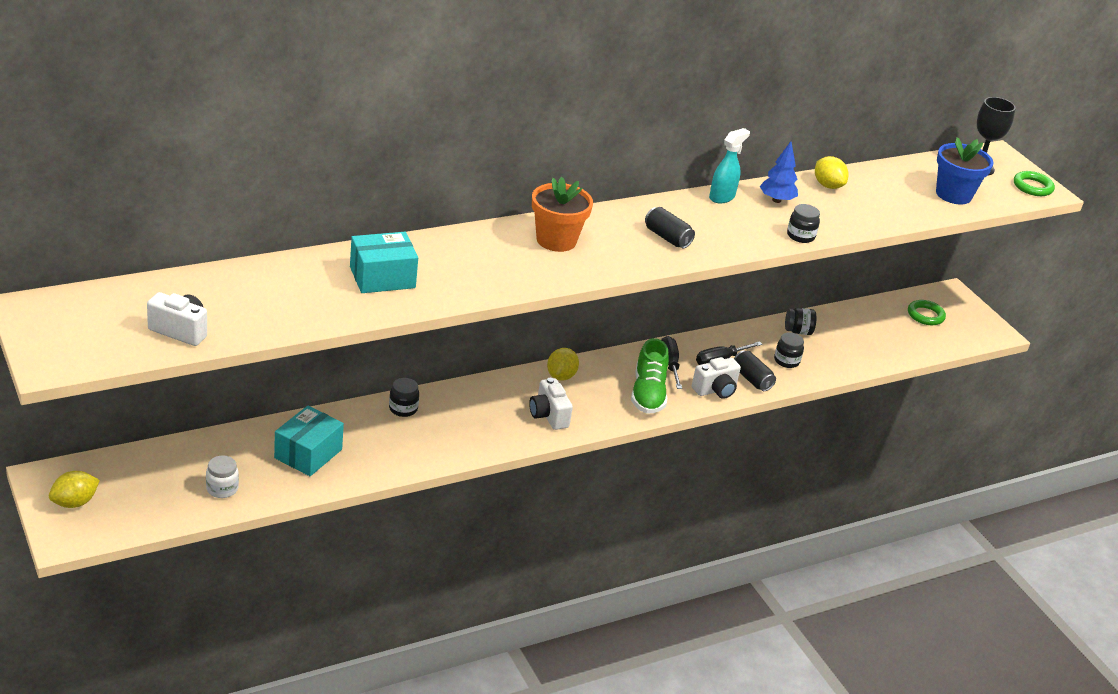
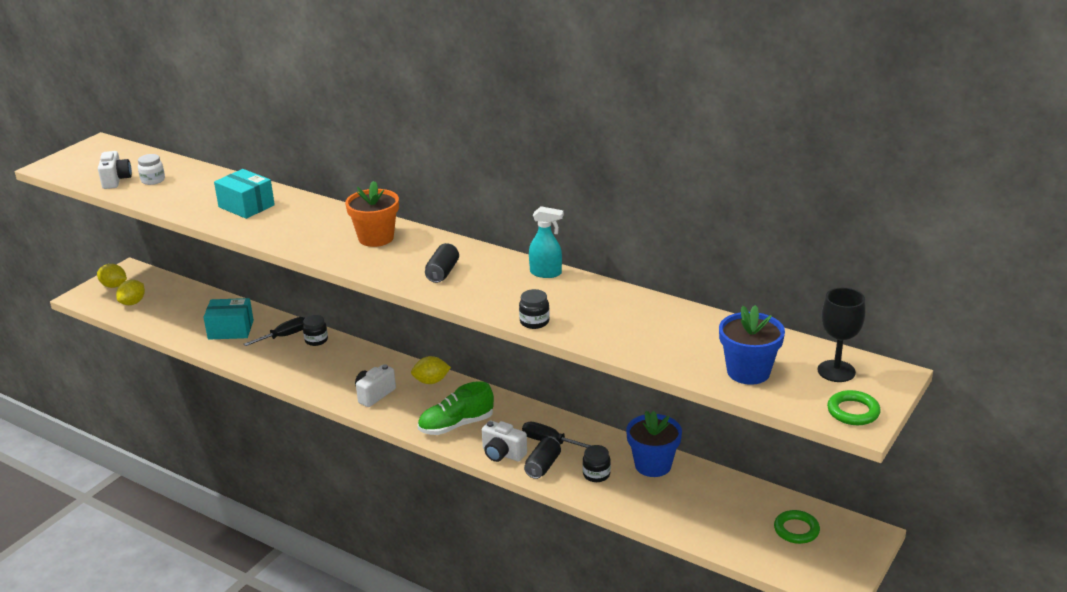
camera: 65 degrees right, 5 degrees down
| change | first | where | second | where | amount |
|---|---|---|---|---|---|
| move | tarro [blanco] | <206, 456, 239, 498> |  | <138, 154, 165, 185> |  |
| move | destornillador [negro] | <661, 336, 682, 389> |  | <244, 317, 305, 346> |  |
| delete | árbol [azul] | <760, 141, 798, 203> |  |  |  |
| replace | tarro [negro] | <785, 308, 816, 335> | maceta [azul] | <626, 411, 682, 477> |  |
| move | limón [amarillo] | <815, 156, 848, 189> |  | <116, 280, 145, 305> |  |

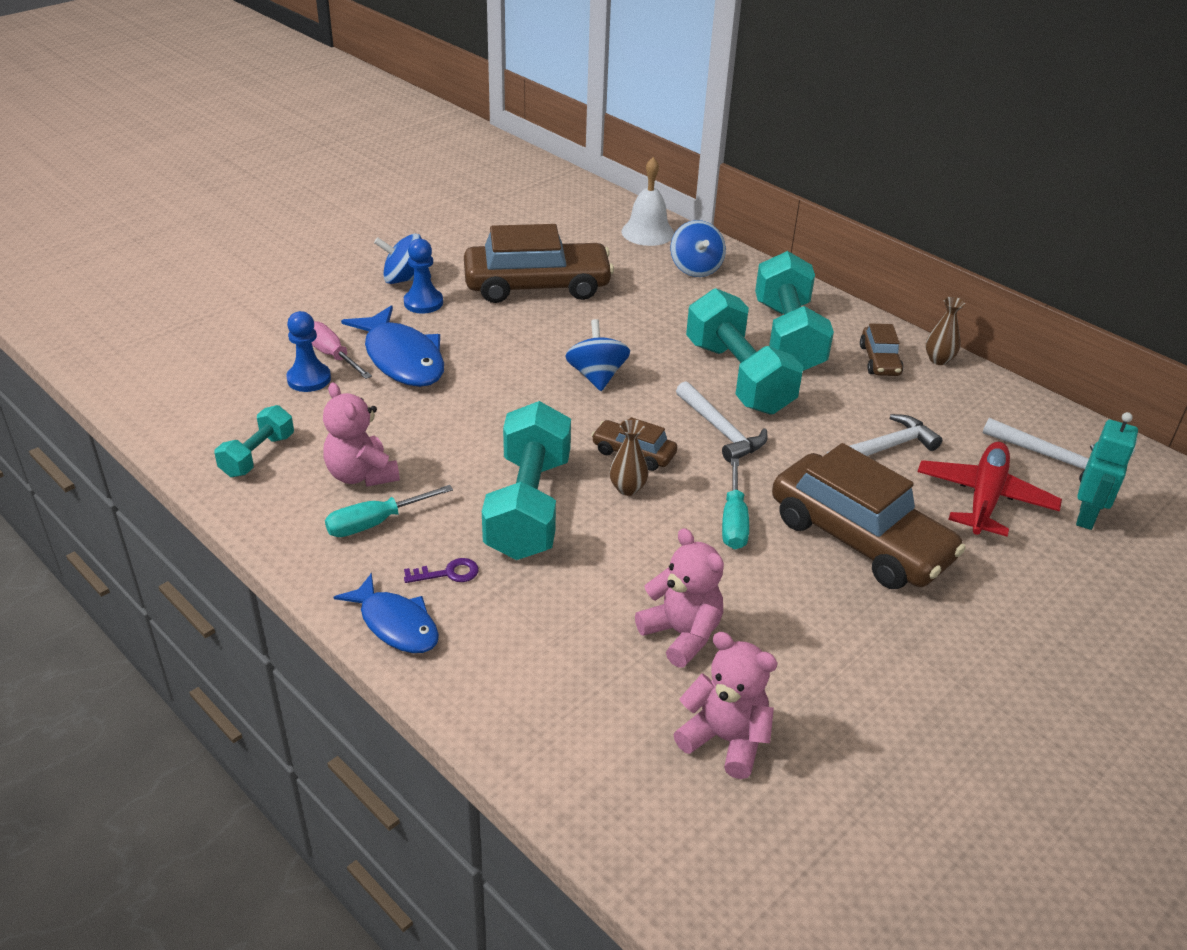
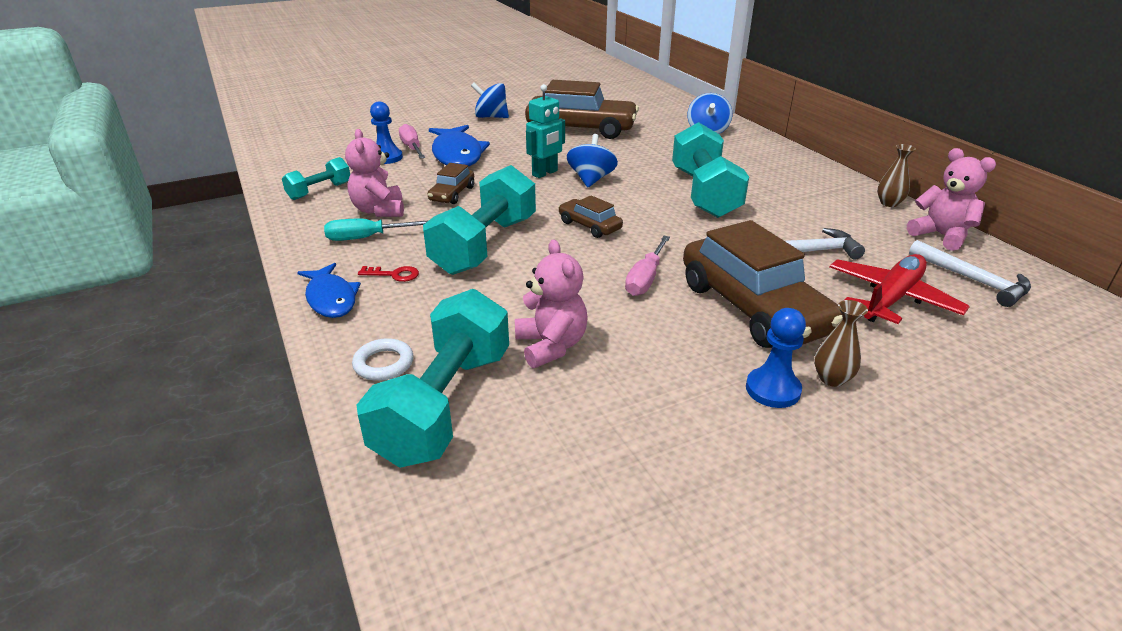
camera: 20 degrees right, 5 degrees down
| change | first | where | second | where | amount |
|---|---|---|---|---|---|
| move | peón [azul] | <404, 239, 443, 314> |  | <746, 308, 806, 408> |  |
| recolor | llave [morado] | <404, 558, 479, 583> | llave [rojo] | <358, 266, 419, 282> |  |
| move | florero [marrón] | <610, 419, 648, 496> |  | <814, 300, 868, 387> |  |
| delete | campana [blanco] | <621, 157, 674, 246> |  |  |  |
| move | osito [rosa] | <674, 632, 778, 779> |  | <907, 148, 996, 251> |  |
| delete | martillo [blanco] | <676, 381, 768, 462> |  |  |  |
| recolor | destornillador [turquesa] | <722, 458, 749, 549> | destornillador [rosa] | <625, 236, 670, 296> |  |
| move | mancuerna [turquesa] | <755, 251, 834, 371> |  | <357, 289, 509, 468> |  |
| move | coche [marrón] | <860, 323, 904, 376> |  | <428, 163, 474, 204> |  |
| move | robot [turquesa] | <1076, 412, 1138, 530> |  | <526, 84, 565, 178> |  |
| insert |  |  | anillo [blanco] | <352, 338, 413, 381> |  |

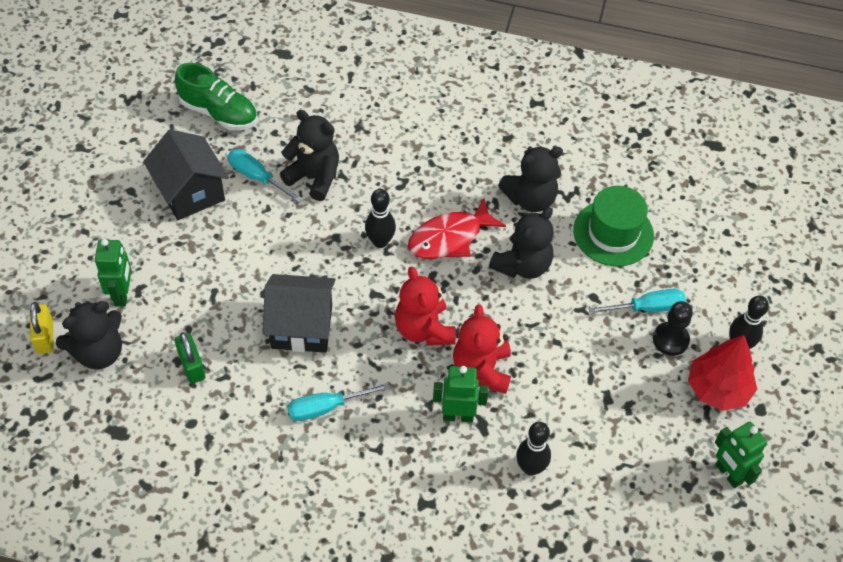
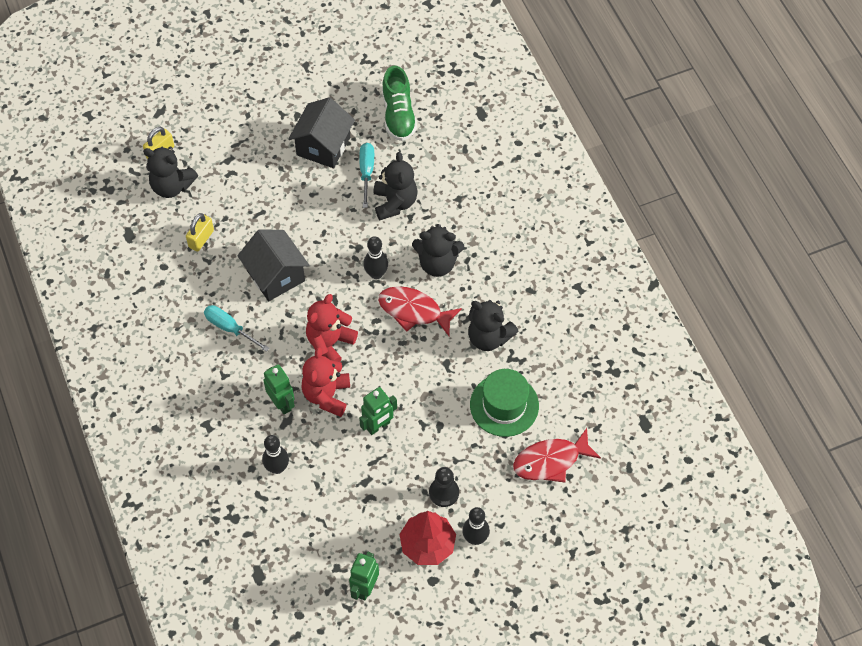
camera: 55 degrees right, 5 degrees up
| change | first | where | second | where | amount |
|---|---|---|---|---|---|
| move | robot [verde] | <95, 239, 132, 307> |  | <359, 387, 397, 435> |  |
| recolor | candado [verde] | <175, 332, 205, 384> | candado [amarillo] | <186, 213, 214, 252> |  |
| rotate | osito [rojo] | <453, 304, 511, 394> |  | <301, 347, 350, 417> | 45 degrees counterclockwise |
| move | osito [negro] | <489, 207, 554, 279> |  | <412, 224, 464, 277> |  |
| delete | destornillador [turquesa] | <588, 289, 686, 314> |  |  |  |
| insert |  |  | pez [rojo] | <513, 428, 601, 483> |  |

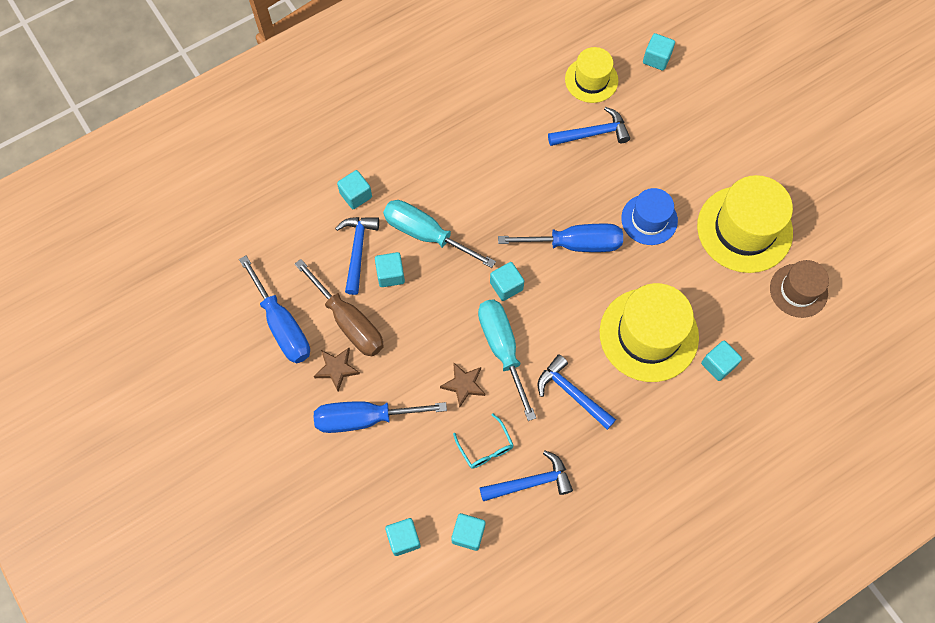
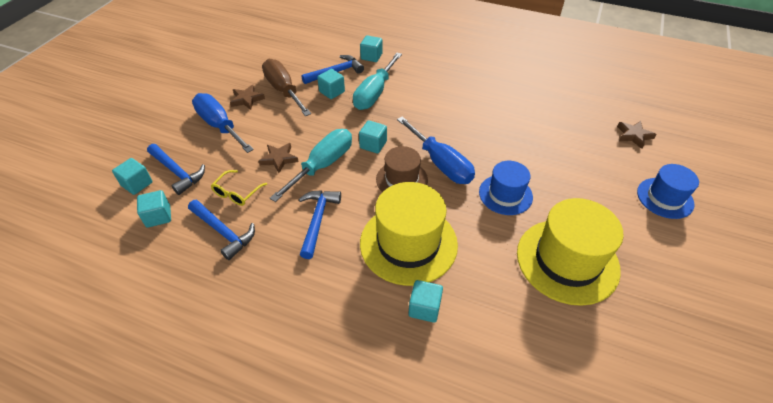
camera: 55 degrees right, 20 degrees down
| change | first | where | second | where | amount |
|---|---|---|---|---|---|
| delete | destornillador [azul] | <239, 255, 310, 363> |  |  |  |
| rotate | destornillador [marrón] | <295, 259, 384, 356> |  | <262, 59, 311, 116> | 135 degrees clockwise |
| rotate | destornillador [turquesa] | <383, 200, 496, 268> |  | <353, 53, 402, 110> | 150 degrees counterclockwise |
| recolor | gafas [turquesa] | <453, 414, 513, 469> | gafas [amarillo] | <211, 170, 267, 206> |  |
| move | martillo [azul] | <548, 107, 630, 146> |  | <147, 144, 205, 195> |  |
| delete | sombrero [amarillo] | <565, 47, 618, 103> |  |  |  |
| replace | cubo [turquesa] | <643, 33, 675, 71> | estrella [marrón] | <617, 121, 657, 149> |  |
| move | sombrero [marrón] | <770, 260, 829, 318> |  | <376, 146, 428, 192> |  |
| insert |  |  | sombrero [azul] | <637, 164, 699, 219> |  |

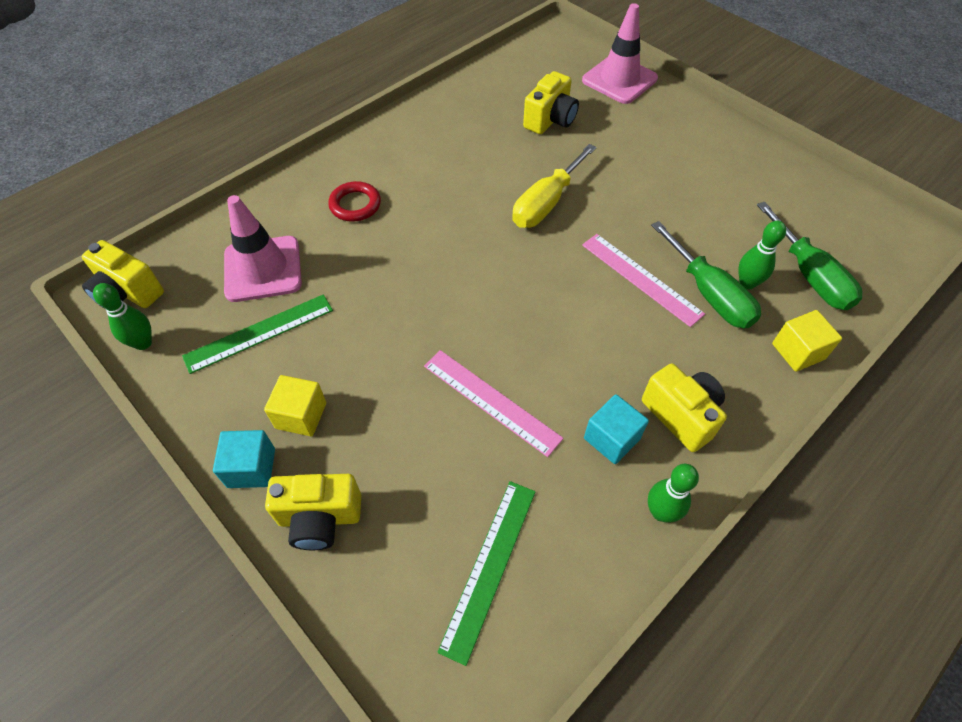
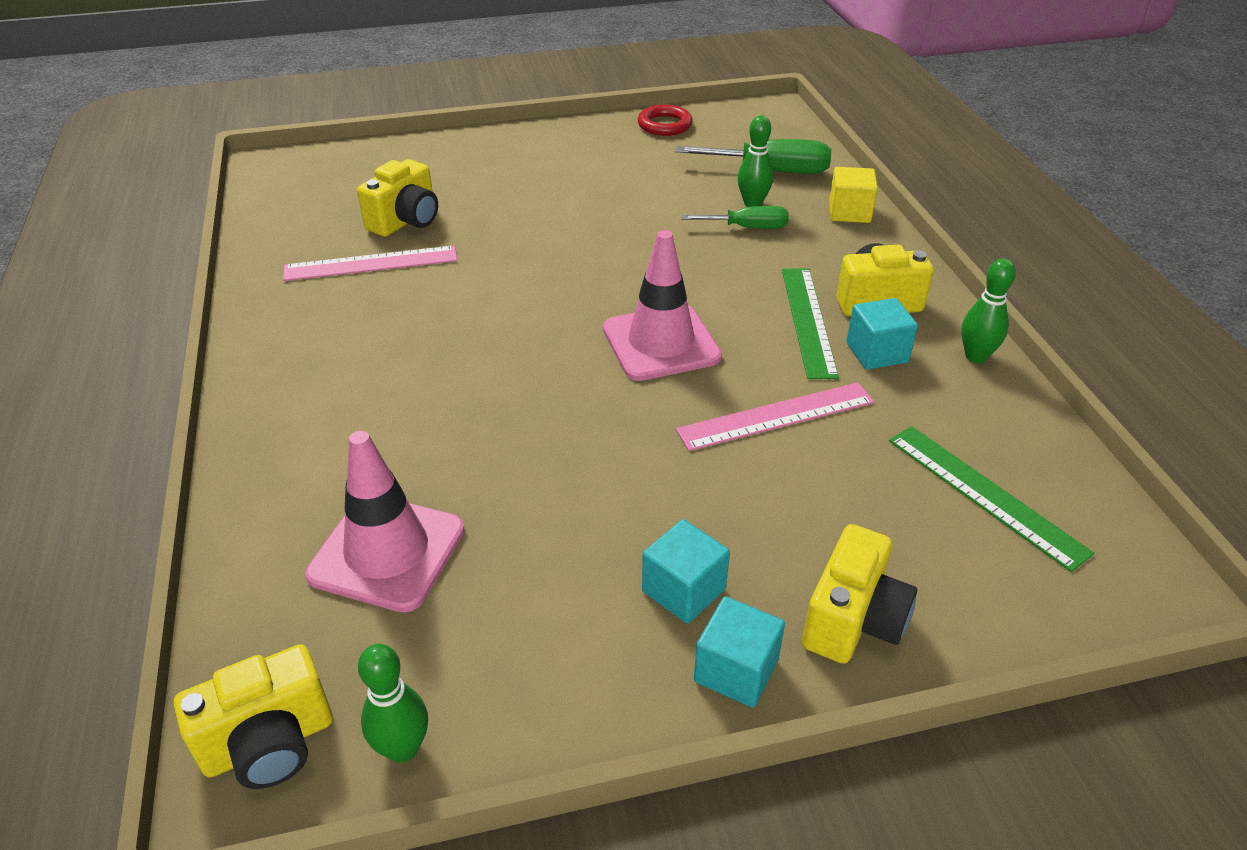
camera: 60 degrees left, 15 degrees down
| change | first | where | second | where | amount |
|---|---|---|---|---|---|
| move | regla [verde] | <182, 294, 333, 374> |  | <782, 268, 839, 379> |  |
| recolor | cubo [amarillo] | <264, 375, 326, 436> | cubo [turquesa] | <642, 519, 730, 624> |  |
| move | anillo [rojo] | <328, 181, 381, 222> |  | <638, 104, 693, 136> |  |
| delete | destornillador [amarillo] | <512, 144, 597, 228> |  |  |  |
| rotate | cámara [amarillo] | <523, 71, 579, 134> |  | <357, 159, 438, 237> | 60 degrees clockwise |
| move | cono de tráfico [rosa] | <582, 3, 658, 104> |  | <603, 230, 722, 381> |  |
| move | regla [rosa] | <582, 234, 705, 327> |  | <283, 246, 457, 281> |  |
| resize | destornillador [verde] | <651, 221, 761, 328> |  | <682, 206, 789, 229> | x0.63 |

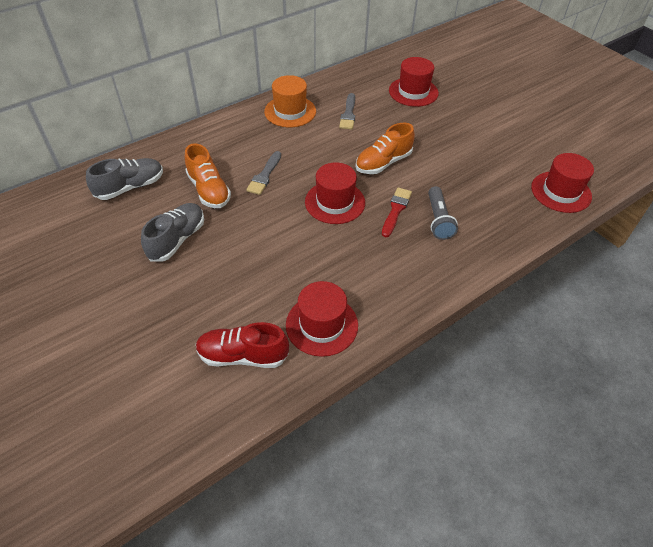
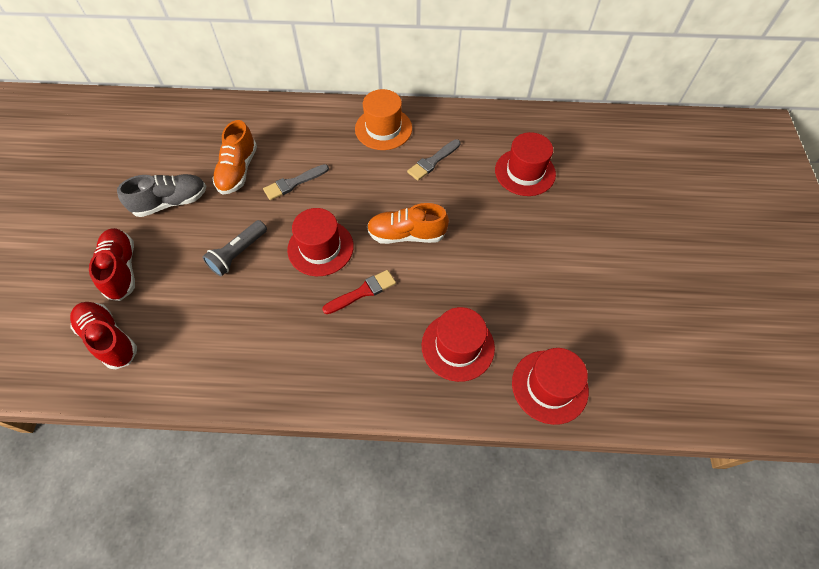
camera: 40 degrees right, 10 degrees up
| change | first | where | second | where | amount |
|---|---|---|---|---|---|
| delete | zapato [gris] | <86, 158, 163, 200> |  |  |  |
| move | sombrero [rojo] | <286, 281, 358, 357> |  | <422, 307, 495, 382> |  |
| move | lámpara de mano [gris] | <428, 186, 458, 240> |  | <202, 220, 267, 276> |  |
| insert |  |  | zapato [rojo] | <89, 228, 135, 301> |  |

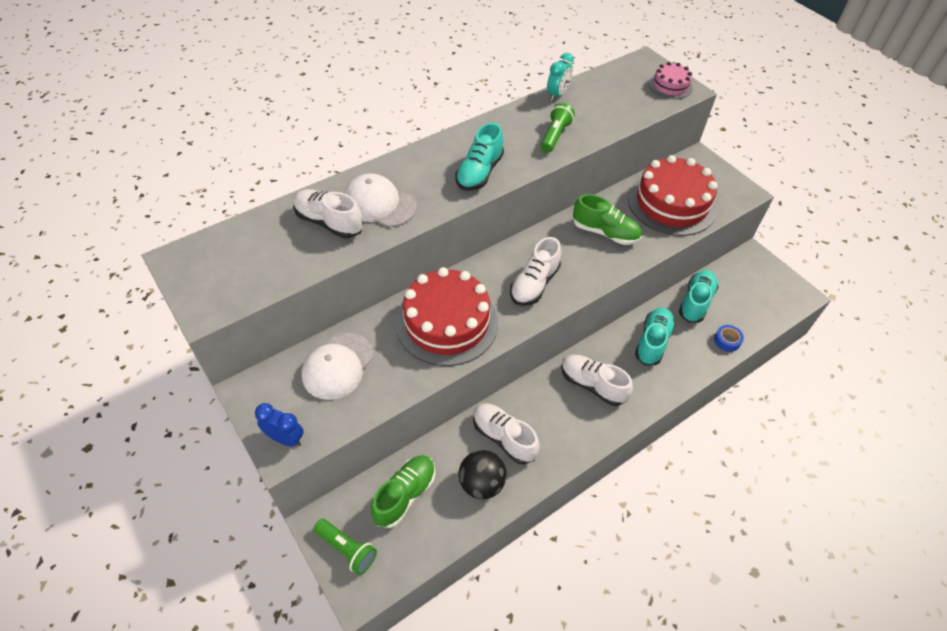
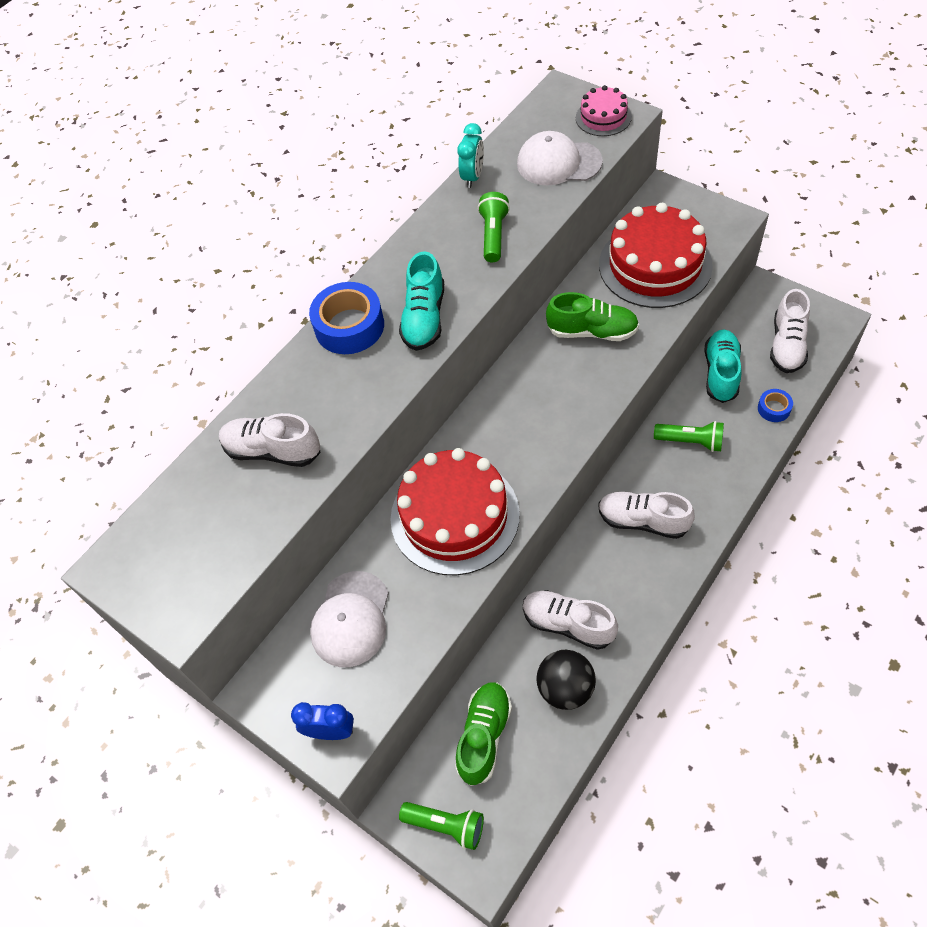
camera: 10 degrees left, 5 degrees up
| change | first | where | second | where | amount |
|---|---|---|---|---|---|
| move | gorra [blanco] | <344, 173, 417, 227> |  | <517, 131, 603, 186> |  |
| move | zapato [blanco] | <510, 237, 561, 306> |  | <770, 289, 810, 373> |  |
| replace | zapato [turquesa] | <635, 307, 676, 365> | lámpara de mano [verde] | <654, 421, 724, 452> |  |
| insert |  |  | cinta adhesiva [azul] | <309, 282, 384, 354> |  |

